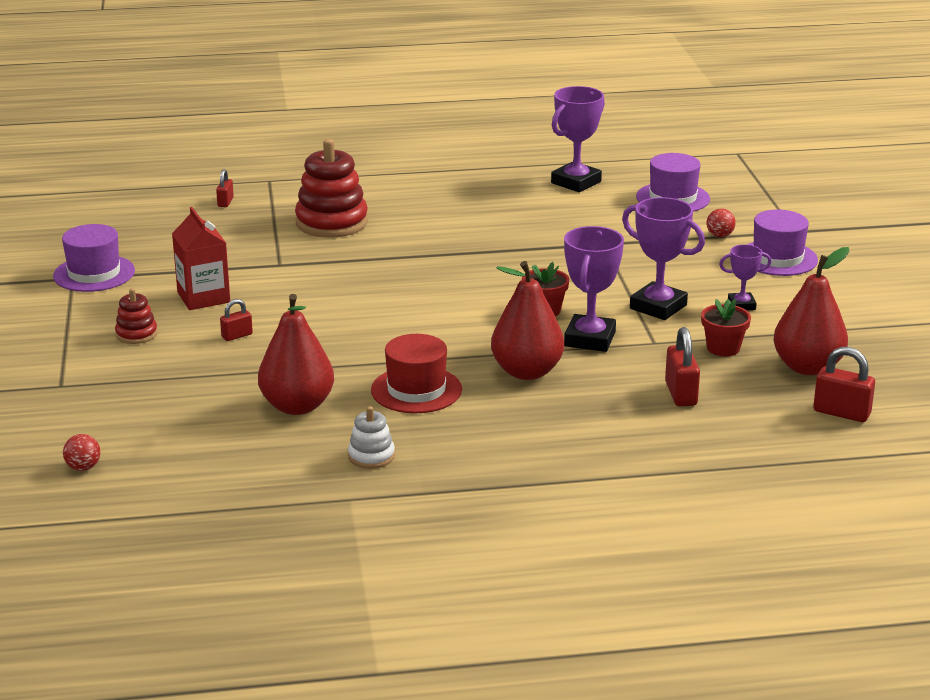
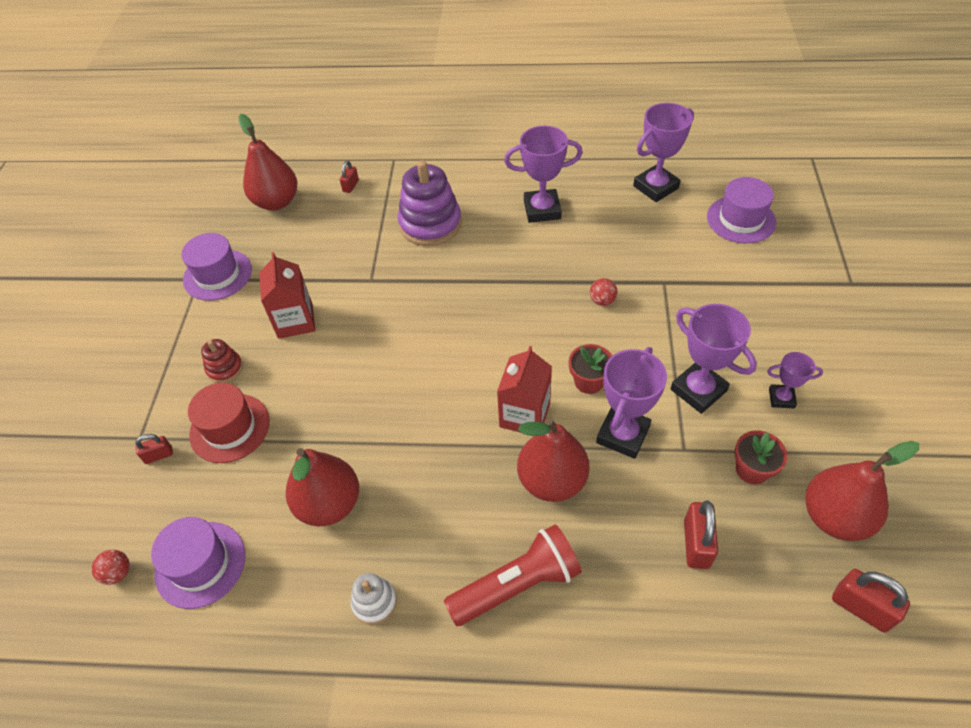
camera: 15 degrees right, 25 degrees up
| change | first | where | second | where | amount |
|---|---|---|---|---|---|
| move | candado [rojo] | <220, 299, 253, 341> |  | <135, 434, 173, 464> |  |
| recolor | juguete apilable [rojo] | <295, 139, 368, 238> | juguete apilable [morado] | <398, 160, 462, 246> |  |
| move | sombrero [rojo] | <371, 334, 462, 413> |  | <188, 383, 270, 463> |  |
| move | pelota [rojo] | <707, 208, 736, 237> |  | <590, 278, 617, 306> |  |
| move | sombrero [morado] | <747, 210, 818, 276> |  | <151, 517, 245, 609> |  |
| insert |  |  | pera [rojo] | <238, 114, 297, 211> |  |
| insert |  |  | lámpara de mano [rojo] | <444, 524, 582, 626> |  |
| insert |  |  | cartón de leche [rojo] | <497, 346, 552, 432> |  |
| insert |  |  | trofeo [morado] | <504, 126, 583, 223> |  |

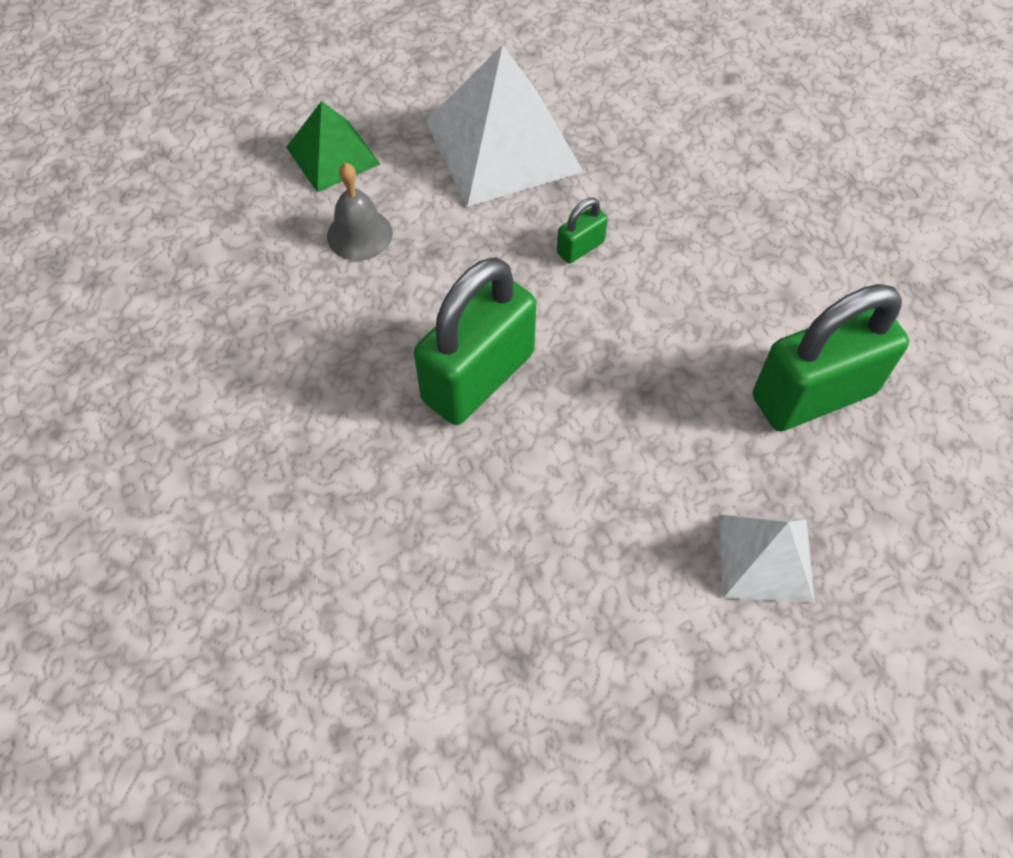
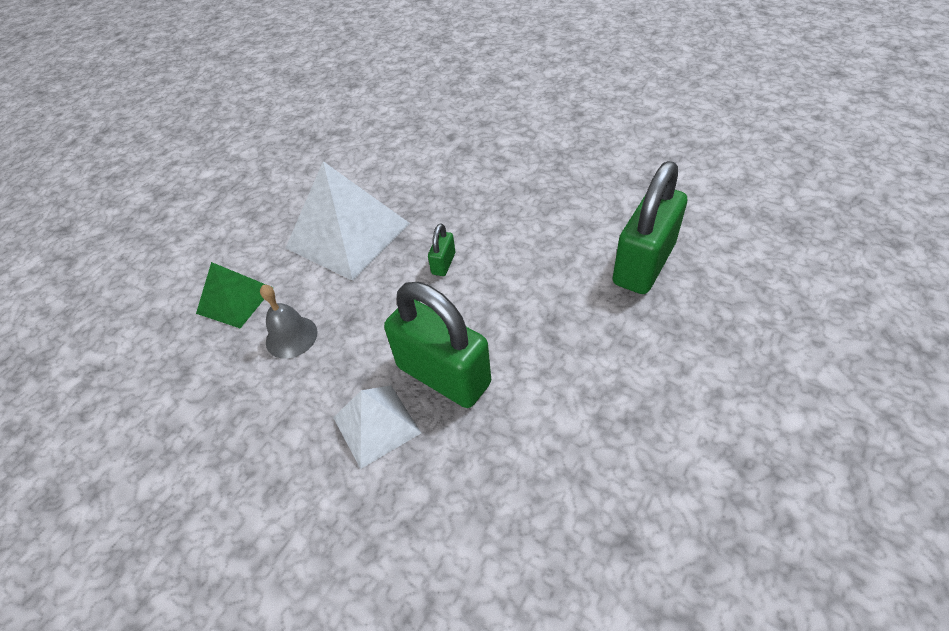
camera: 30 degrees left, 10 degrees down
| change | first | where | second | where | amount |
|---|---|---|---|---|---|
| rotate | candado [verde] | <414, 257, 536, 425> |  | <384, 282, 491, 408> | 60 degrees counterclockwise |
| move | pirámide [blanco] | <719, 515, 815, 603> |  | <333, 386, 421, 469> |  |

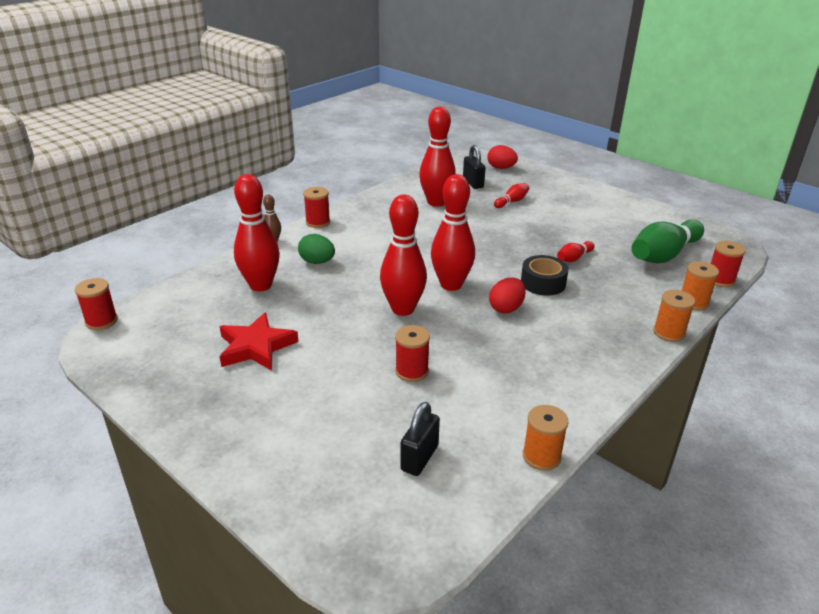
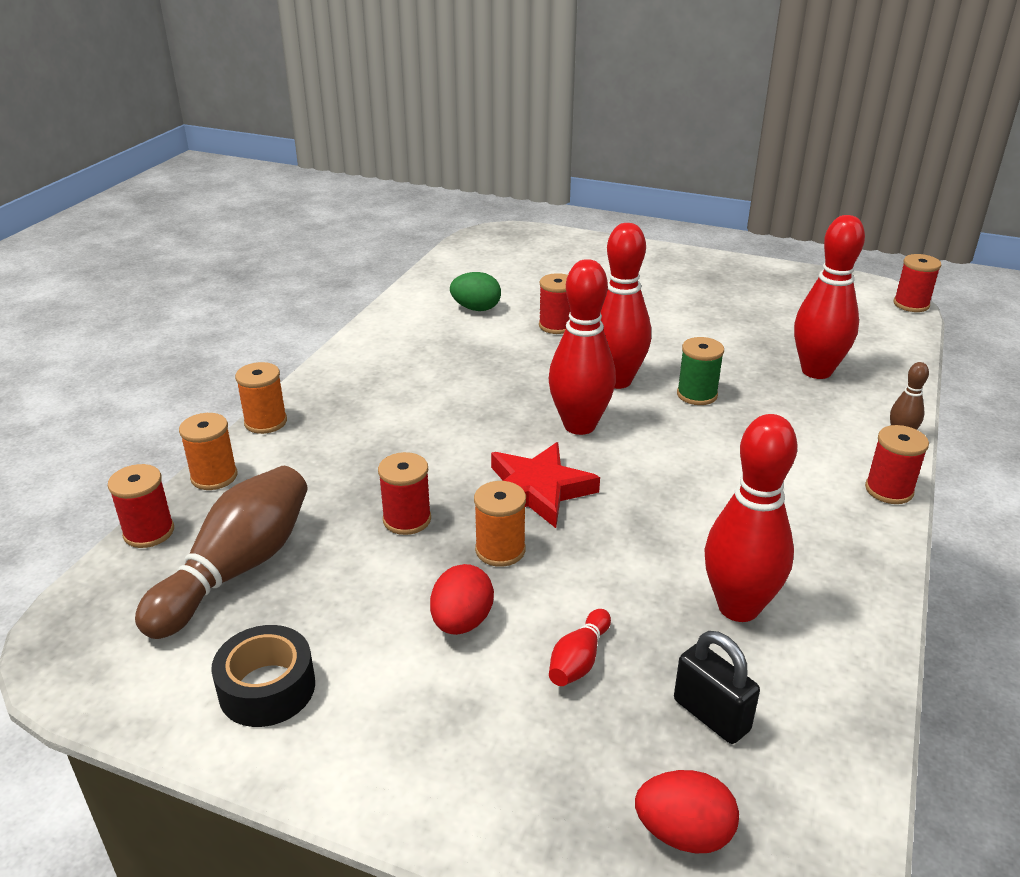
camera: 160 degrees right, 0 degrees up
| change | first | where | second | where | amount |
|---|---|---|---|---|---|
| move | estrella [rojo] | <219, 312, 298, 371> |  | <491, 442, 600, 528> |  |
| move | huevo [verde] | <298, 234, 335, 264> |  | <450, 272, 501, 311> |  |
| delete | candado [negro] | <400, 402, 440, 476> |  |  |  |
| move | huevo [rojo] | <489, 278, 525, 314> |  | <430, 564, 494, 635> |  |
| move | cinta adhesiva [negro] | <521, 255, 569, 296> |  | <211, 625, 315, 727> |  |
| move | carrete [naranja] | <523, 405, 569, 471> |  | <474, 481, 526, 567> |  |
| replace | bolo [rojo] | <557, 241, 595, 262> | carrete [rojo] | <378, 452, 431, 535> |  |
| recolor | bolo [verde] | <631, 219, 704, 263> | bolo [marrón] | <135, 466, 308, 639> |  |
| insert |  |  | carrete [verde] | <677, 337, 724, 405> |  |

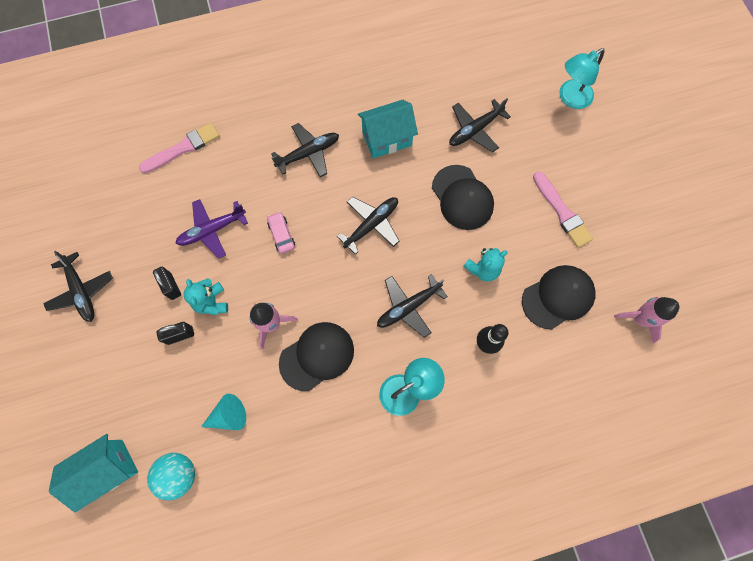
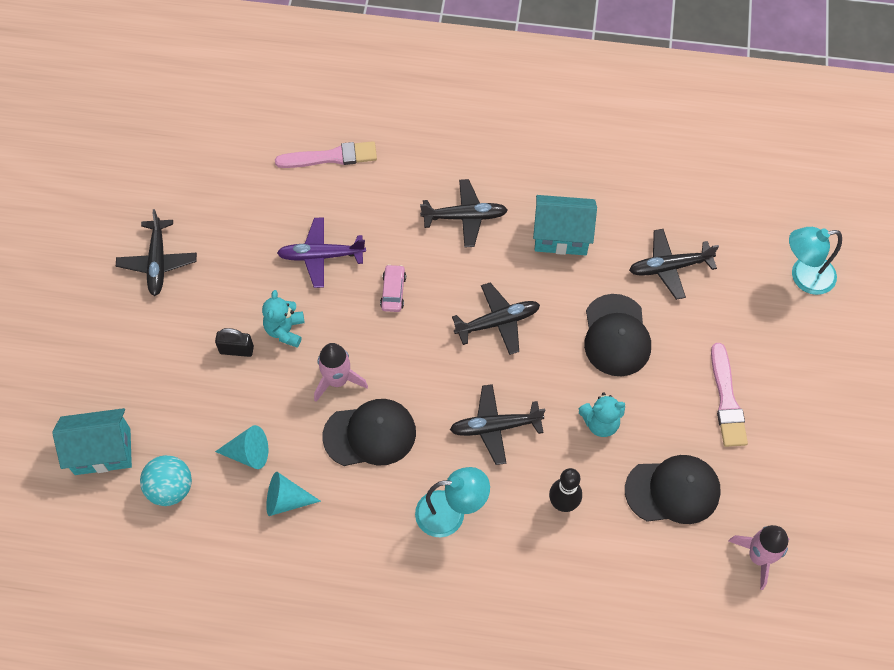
camera: 25 degrees right, 10 degrees down
| change | first | where | second | where | amount |
|---|---|---|---|---|---|
| delete | candado [negro] | <153, 267, 181, 300> |  |  |  |
| insert |  |  | cono [turquesa] | <266, 472, 321, 516> |  |

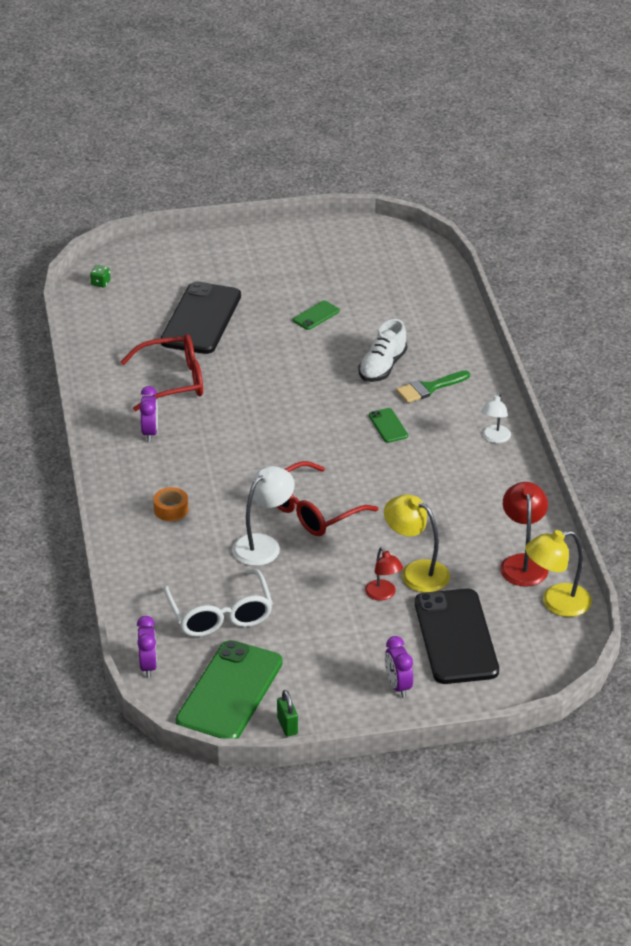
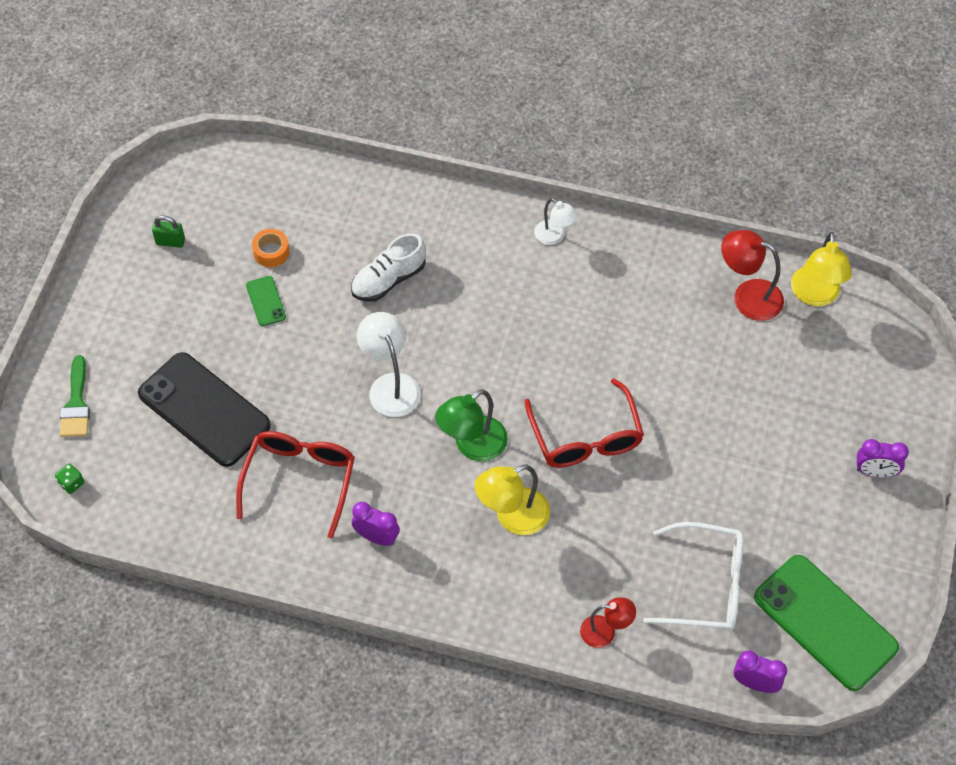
camera: 65 degrees left, 20 degrees up
| change | first | where | second | where | amount |
|---|---|---|---|---|---|
| move | cinta adhesiva [naranja] | <153, 487, 189, 521> |  | <252, 229, 289, 267> |  |
| move | lámpara [blanco] | <232, 466, 295, 566> |  | <357, 312, 420, 417> |  |
| move | candado [verde] | <277, 690, 298, 737> |  | <152, 215, 185, 248> |  |
| rotate | zapato [blanco] | <359, 319, 407, 382> |  | <351, 233, 426, 302> | 90 degrees clockwise |
| move | lámpara [rojo] | <365, 547, 403, 601> |  | <580, 597, 636, 648> |  |
| delete | móvil [verde] | <369, 408, 408, 443> |  |  |  |
| move | lámpara [amarillo] | <384, 494, 450, 593> |  | <475, 465, 550, 535> |  |
| move | pincel [verde] | <396, 370, 470, 403> |  | <60, 355, 90, 437> |  |
| delete | móvil [negro] | <415, 588, 499, 684> |  |  |  |
| insert |  |  | lámpara [verde] | <435, 389, 508, 461> |  |

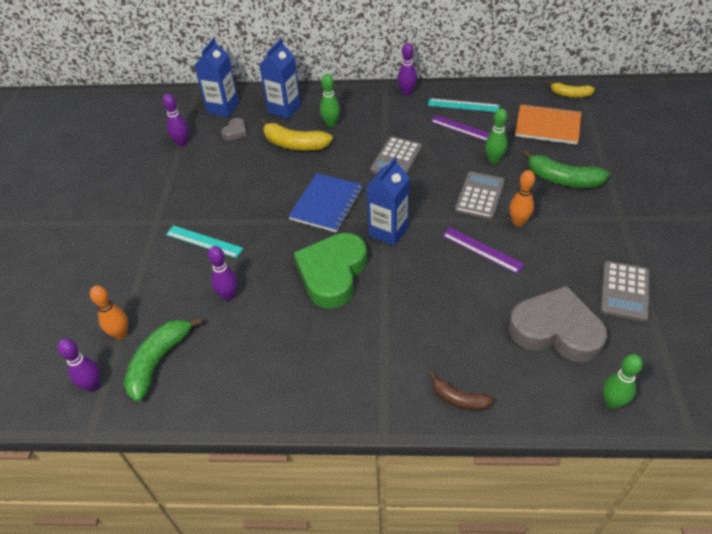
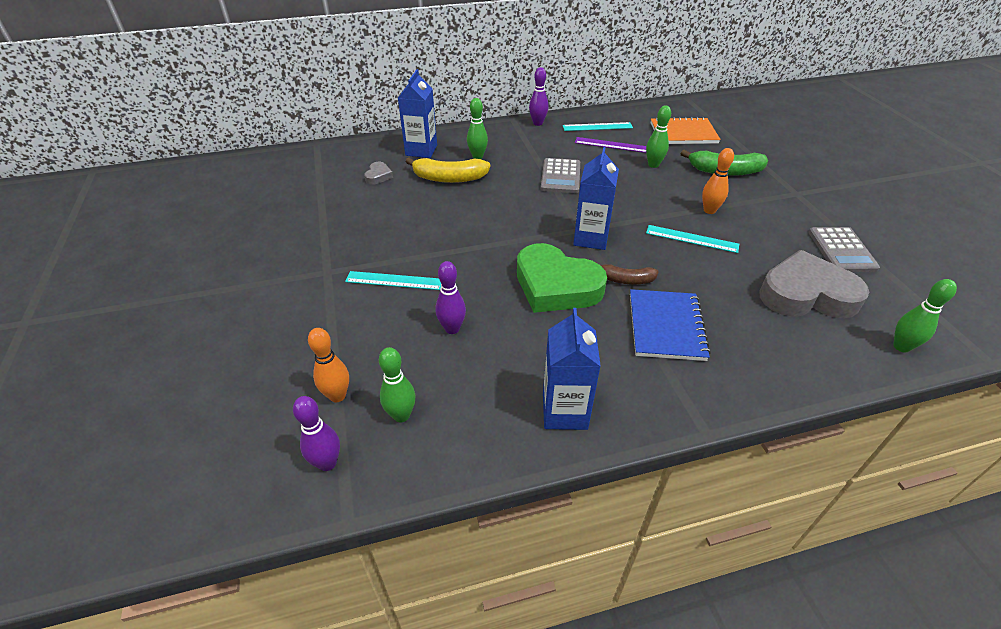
camera: 20 degrees left, 5 degrees down
| change | first | where | second | where | amount |
|---|---|---|---|---|---|
| replace | plátano [verde] | <124, 317, 202, 402> | bolo [verde] | <379, 347, 416, 422> |  |
| delete | bolo [morado] | <163, 94, 189, 147> |  |  |  |
| move | cartón de leche [azul] | <194, 38, 239, 117> |  | <543, 308, 601, 430> |  |
| move | cuaderno [azul] | <288, 173, 363, 232> |  | <630, 289, 711, 361> |  |
| rotate | corazón [verde] | <294, 233, 367, 309> |  | <517, 243, 607, 313> | 60 degrees counterclockwise |
| move | plátano [marrón] | <429, 371, 494, 411> |  | <597, 263, 659, 285> |  |
| recolor | regla [morado] | <442, 227, 525, 274> | regla [turquesa] | <646, 225, 739, 253> |  |
| delete | calculadora [gris] | <455, 172, 505, 219> |  |  |  |
| delete | plátano [amarillo] | <547, 81, 595, 98> |  |  |  |

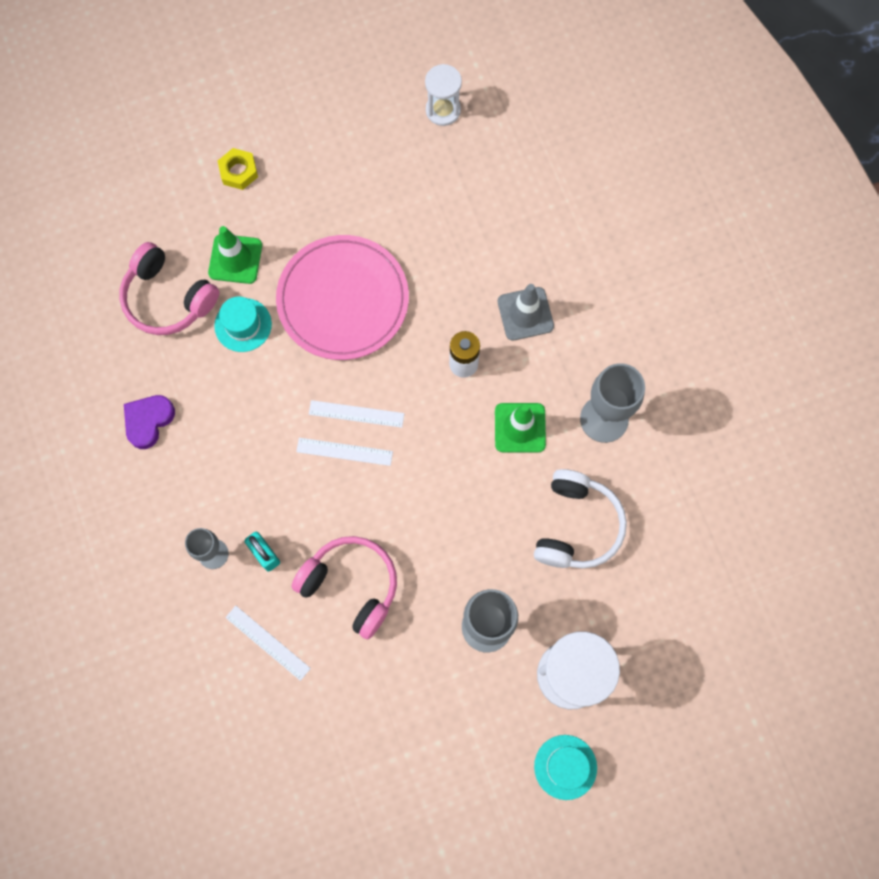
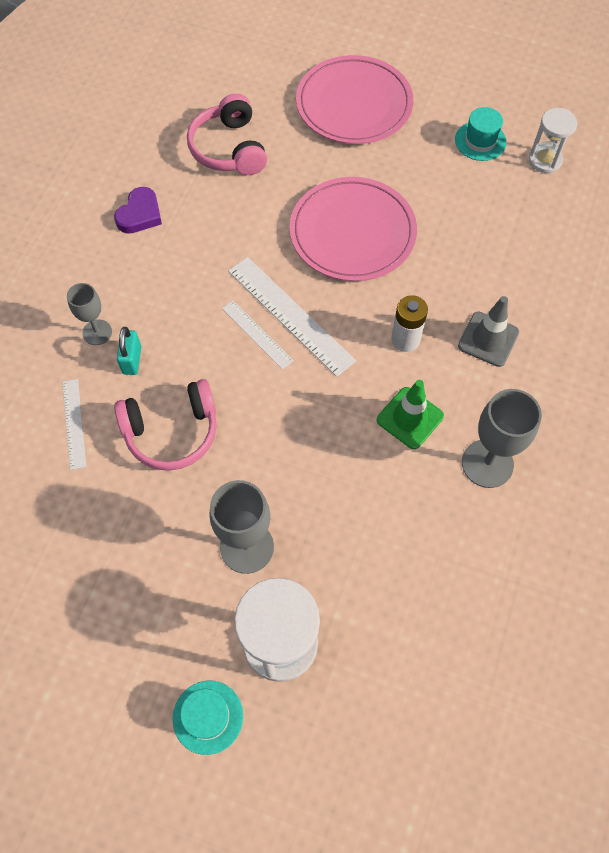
camera: 40 degrees right, 10 degrees down
| change | first | where | second | where | amount |
|---|---|---|---|---|---|
| rotate | corazón [morado] | <124, 395, 175, 449> |  | <114, 187, 162, 234> | 135 degrees clockwise |
| delete | cono de tráfico [verde] | <208, 226, 262, 284> |  |  |  |
| move | sombrero [turquesa] | <214, 296, 272, 352> |  | <455, 107, 507, 161> |  |
| replace | tuerca [amarillo] | <218, 148, 258, 190> | plato [rosa] | <296, 55, 413, 144> |  |
| rotate | auriculares [rosa] | <291, 536, 397, 639> |  | <114, 379, 217, 471> | 90 degrees clockwise |
| resize | regla [blanco] | <309, 400, 404, 428> |  | <228, 257, 356, 377> | x1.77 |
| delete | auriculares [blanco] | <534, 469, 627, 569> |  |  |  |

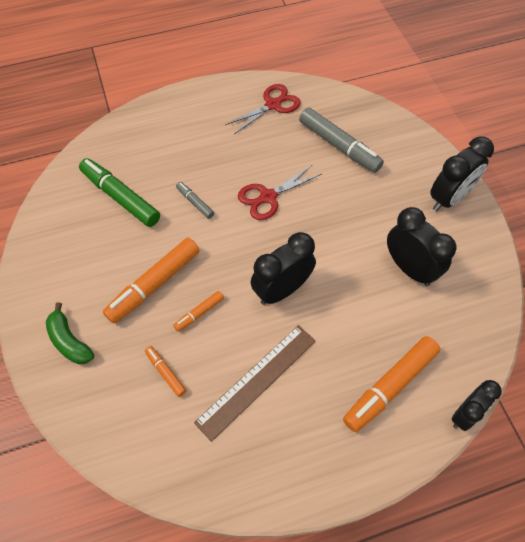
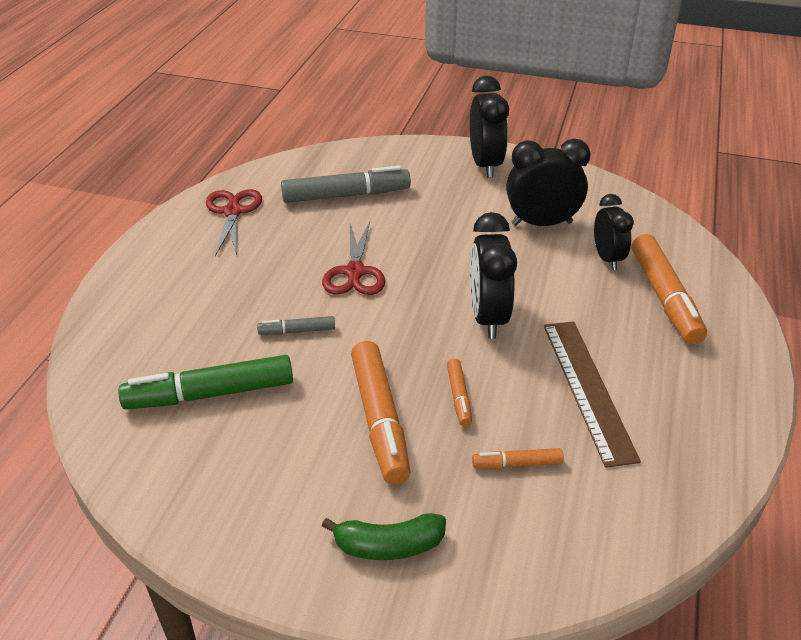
camera: 55 degrees left, 20 degrees down
| change | first | where | second | where | amount |
|---|---|---|---|---|---|
| move | despertador [negro] | <451, 380, 502, 431> |  | <594, 194, 634, 270> |  |

